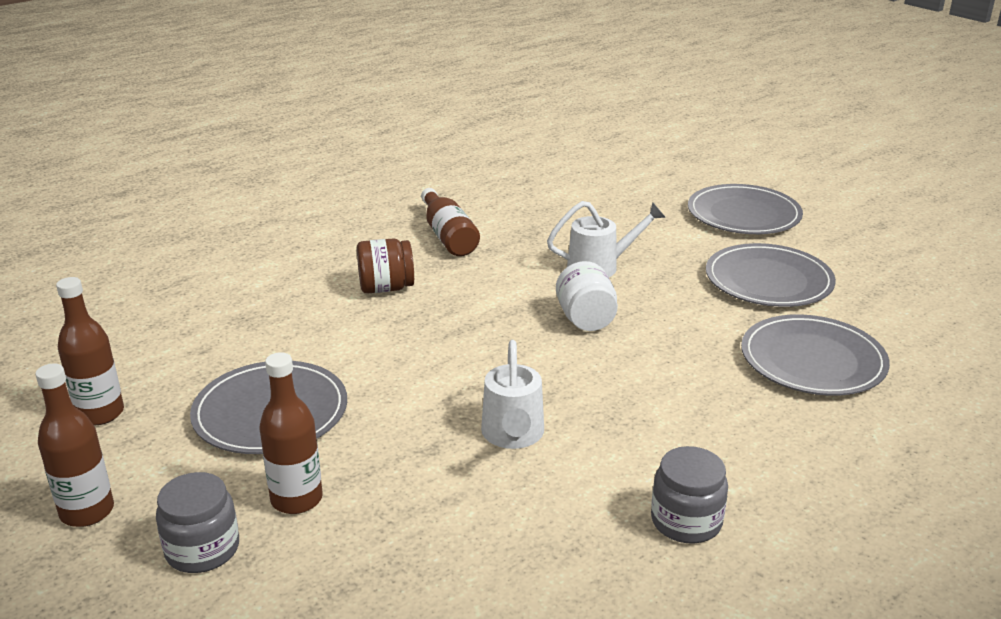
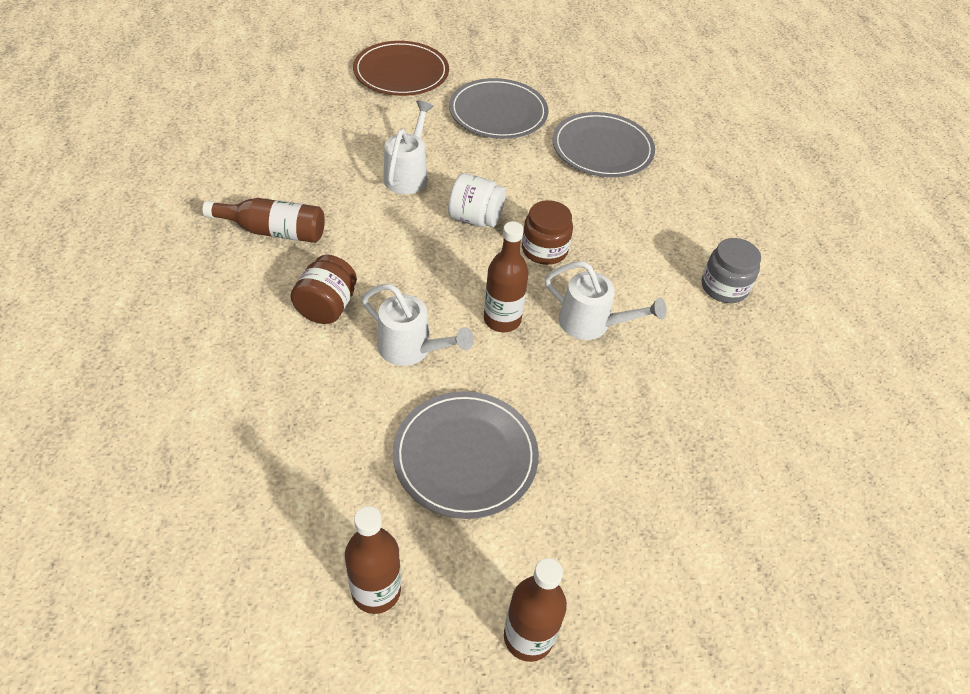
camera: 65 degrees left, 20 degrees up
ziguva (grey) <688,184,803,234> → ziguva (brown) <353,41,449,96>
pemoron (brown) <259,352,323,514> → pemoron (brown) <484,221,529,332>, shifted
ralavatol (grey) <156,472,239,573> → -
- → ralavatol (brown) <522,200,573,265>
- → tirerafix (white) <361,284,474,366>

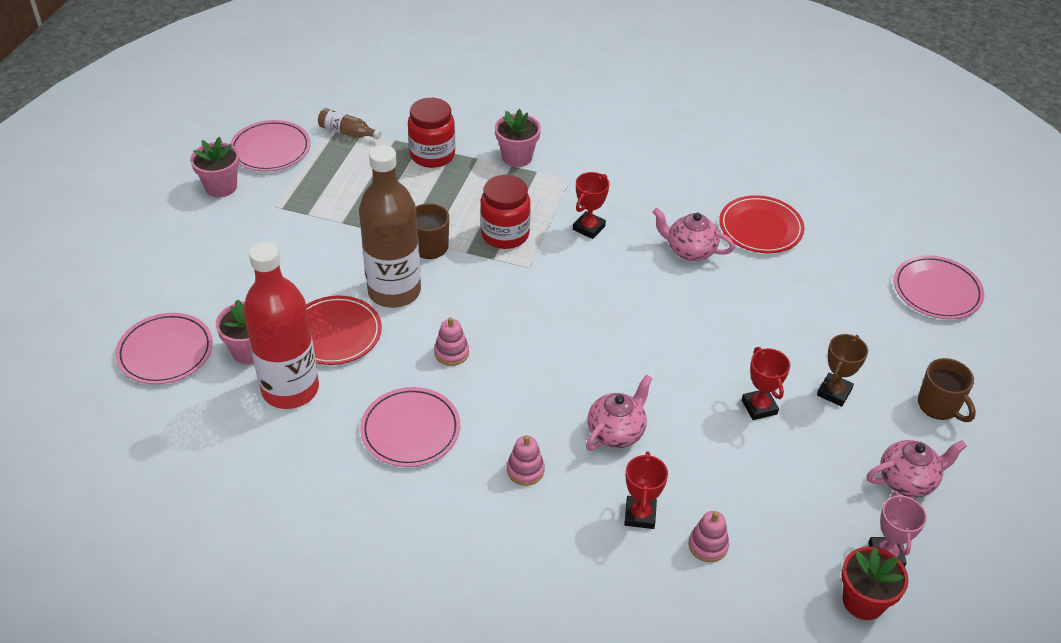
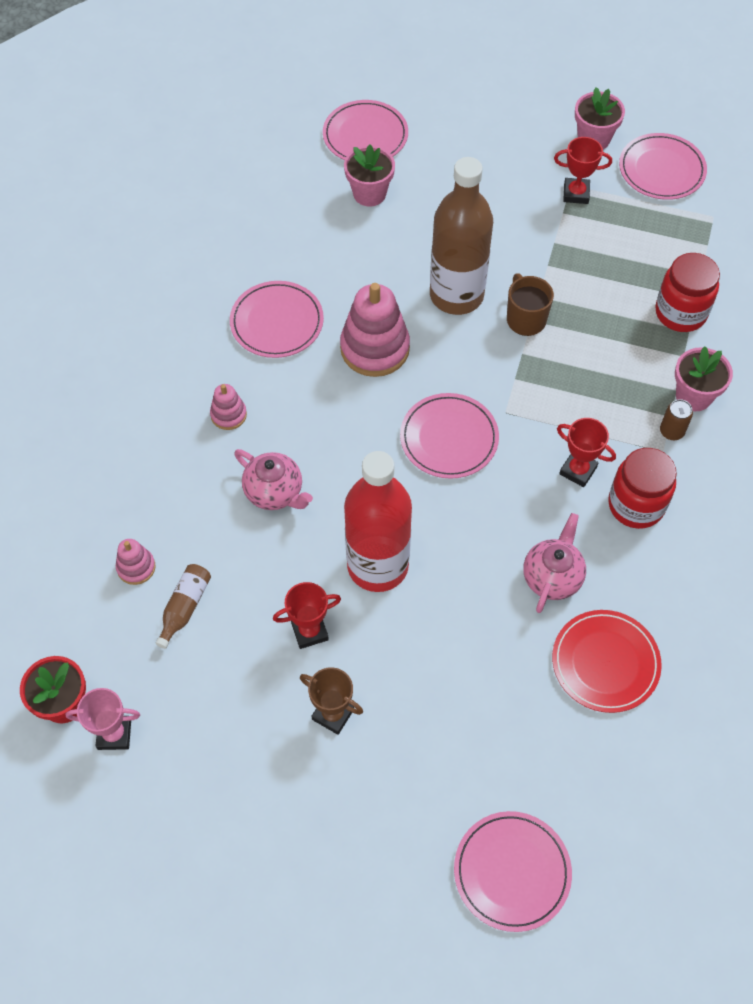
camera: 90 degrees right, 15 degrees up
pemoron (brown) <318,108,382,139> → pemoron (brown) <156,564,211,649>, shifted
ralavatol (red) <480,175,531,249> → ralavatol (red) <608,448,677,529>, shifted
pemoron (red) <243,242,319,409> → pemoron (red) <344,451,412,592>, shifted
ziguva (red) <306,296,382,365> → -
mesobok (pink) <434,317,469,366> → mesobok (pink) <340,283,410,377>, x1.98
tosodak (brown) <918,358,976,422> → -
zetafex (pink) <867,440,967,498> → -
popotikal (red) <624,451,668,529> → popotikal (red) <554,137,612,204>, shifted
- → ziguva (pink) <400,393,499,479>
- → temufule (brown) <660,399,693,440>

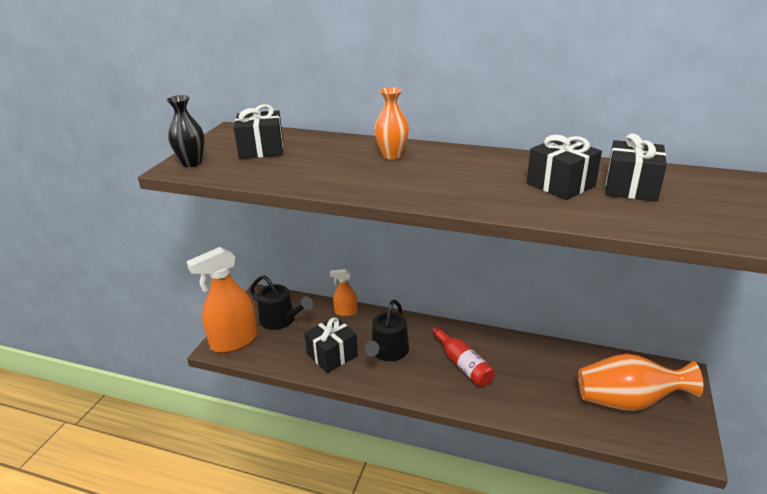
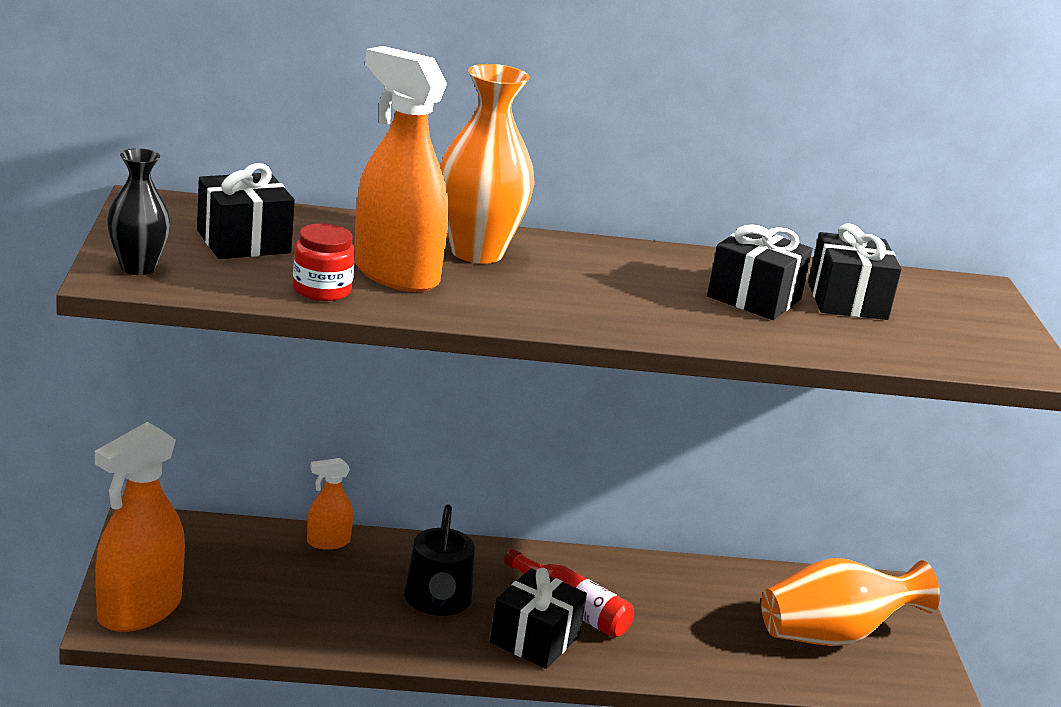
camera: 25 degrees left, 5 degrees down
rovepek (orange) <374,87,409,159> → rovepek (orange) <440,64,535,264>, x1.69
tirerafix (black) <250,275,313,330> → -
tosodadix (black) <304,317,358,373> → tosodadix (black) <490,568,587,669>, shifted
- → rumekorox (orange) <354,46,449,292>
- → ralavatol (red) <293,223,355,301>

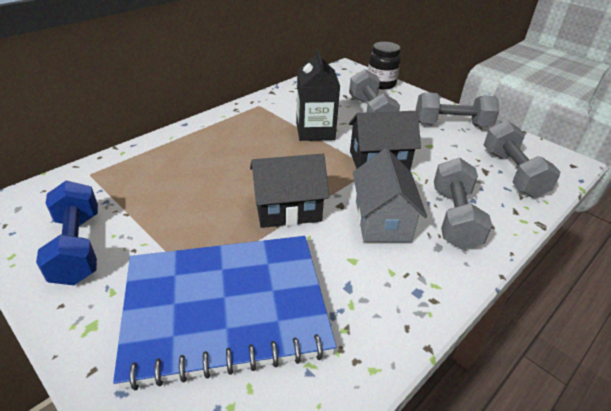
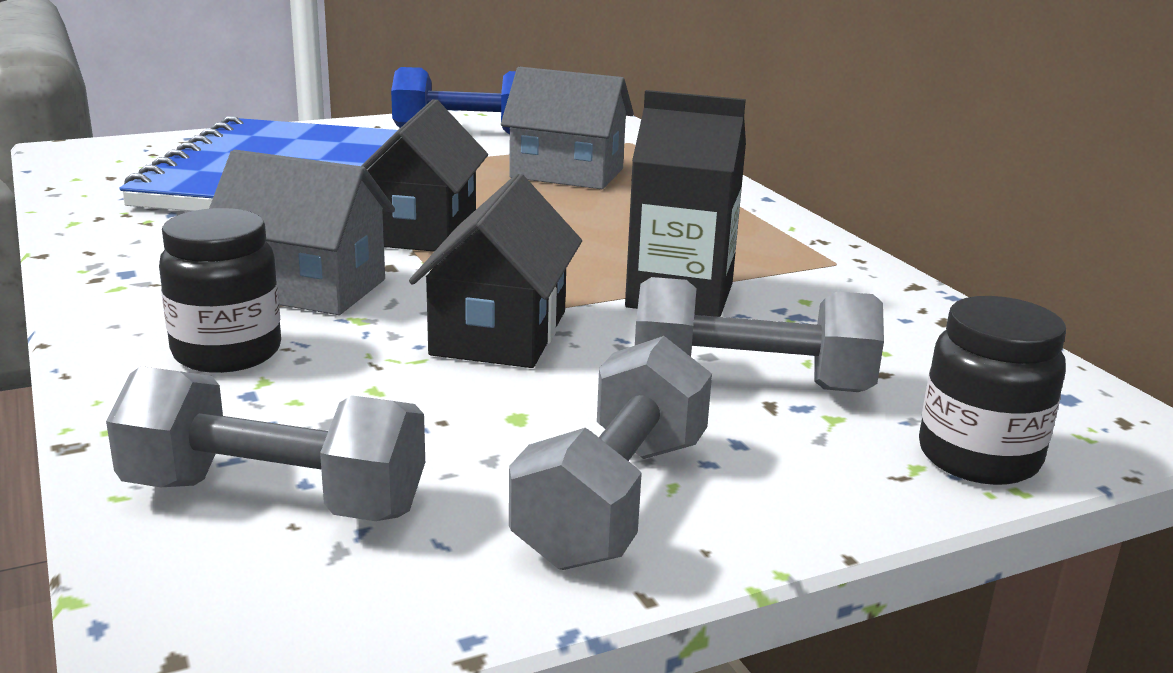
camera: 110 degrees right, 15 degrees down
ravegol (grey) <434,157,492,250> → ralavatol (black) <159,208,281,373>
- → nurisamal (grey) <501,67,634,189>

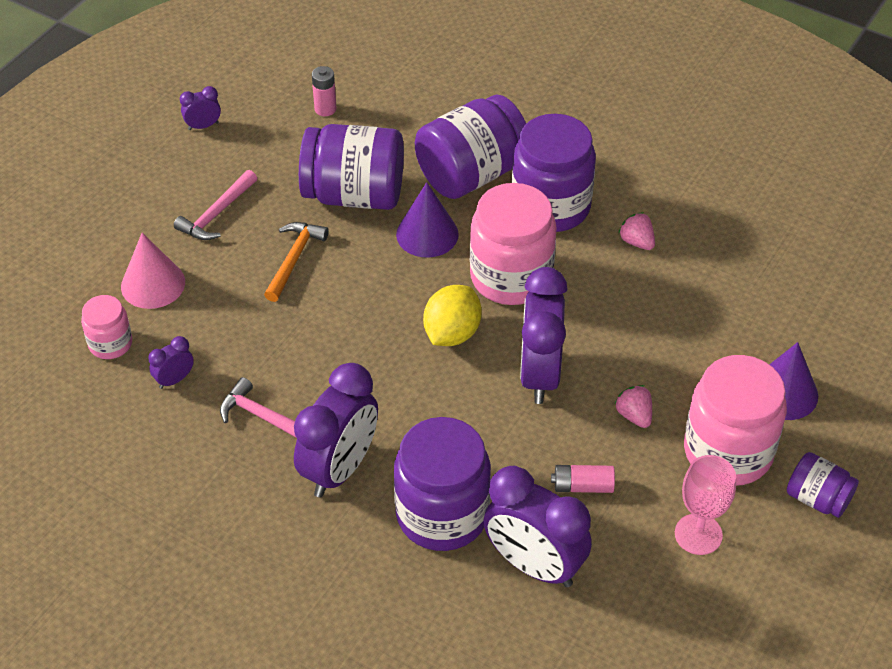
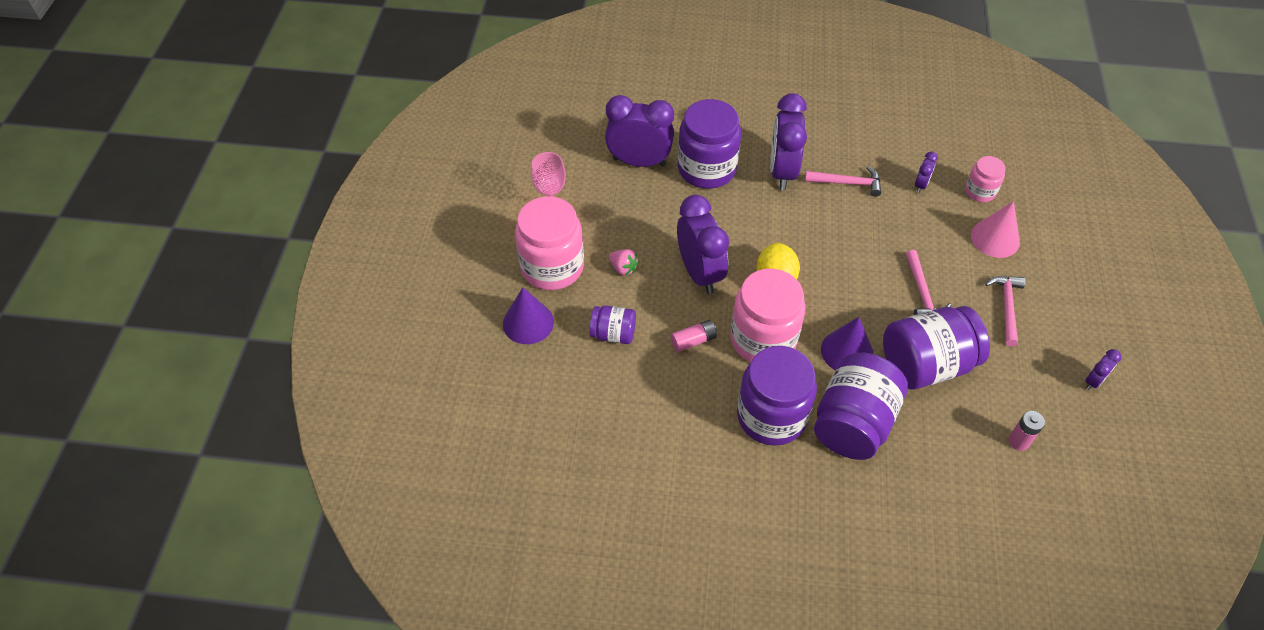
camera: 155 degrees right, 5 degrees up
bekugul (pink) <619,212,655,250> → -
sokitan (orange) <264,222,329,302> → sokitan (pink) <906,250,951,315>
ralavatol (purple) <787,452,859,518> → ralavatol (purple) <590,305,636,344>, shifted
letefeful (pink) <551,465,615,493> → letefeful (pink) <670,320,717,352>, shifted

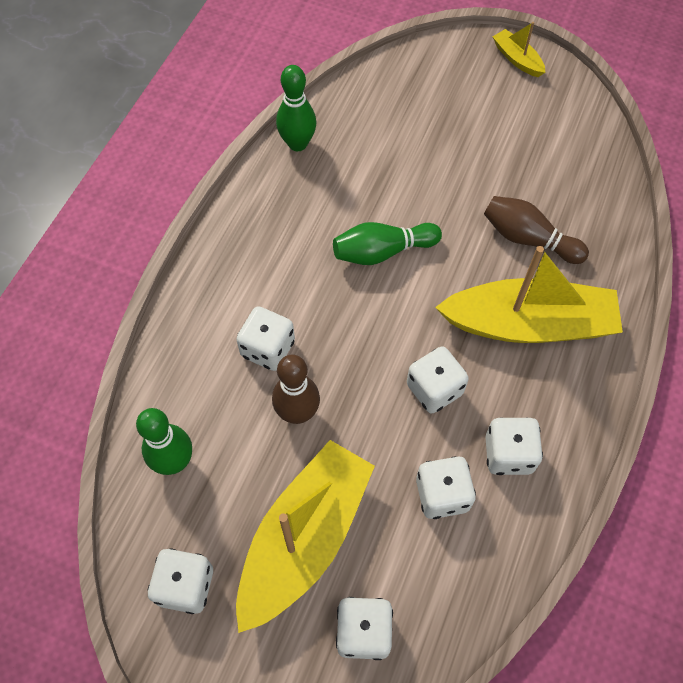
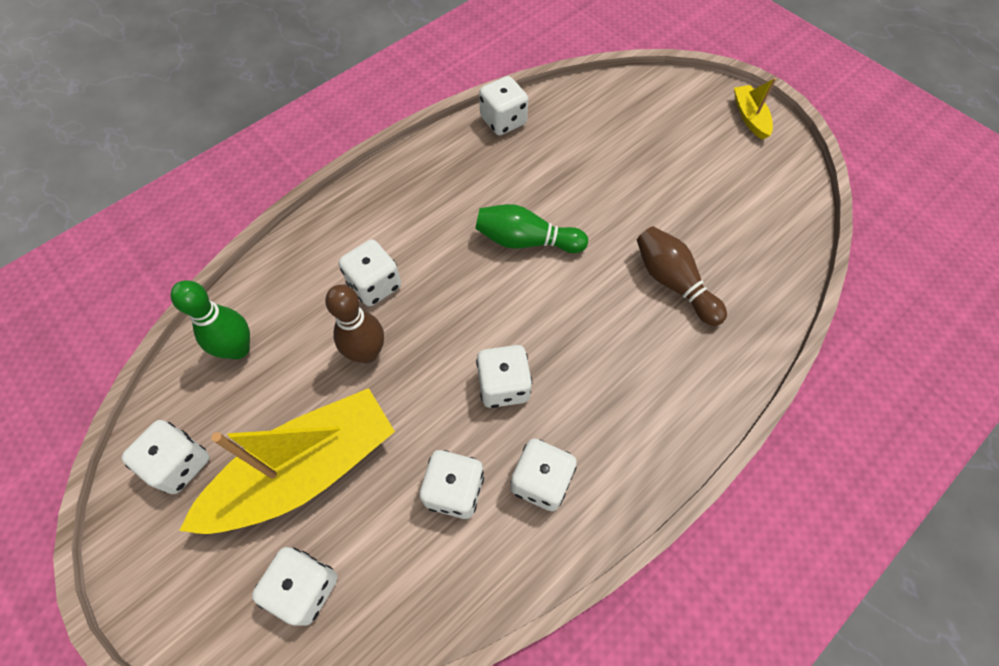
camera: 25 degrees right, 0 degrees up
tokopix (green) <276,65,316,151> → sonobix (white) <479,76,528,136>
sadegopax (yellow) <435,246,623,343> → -

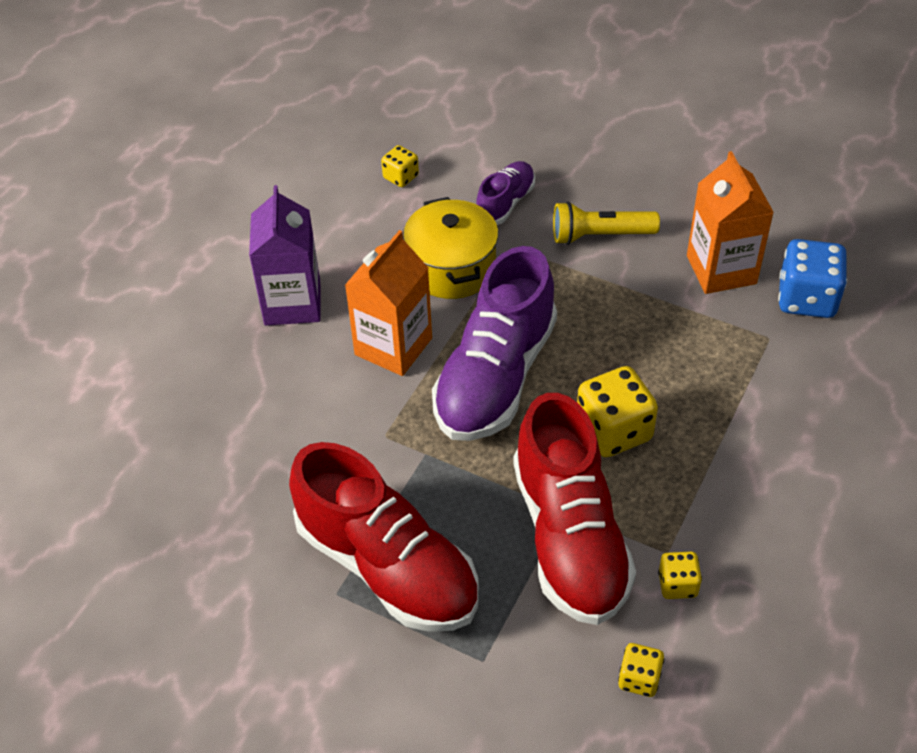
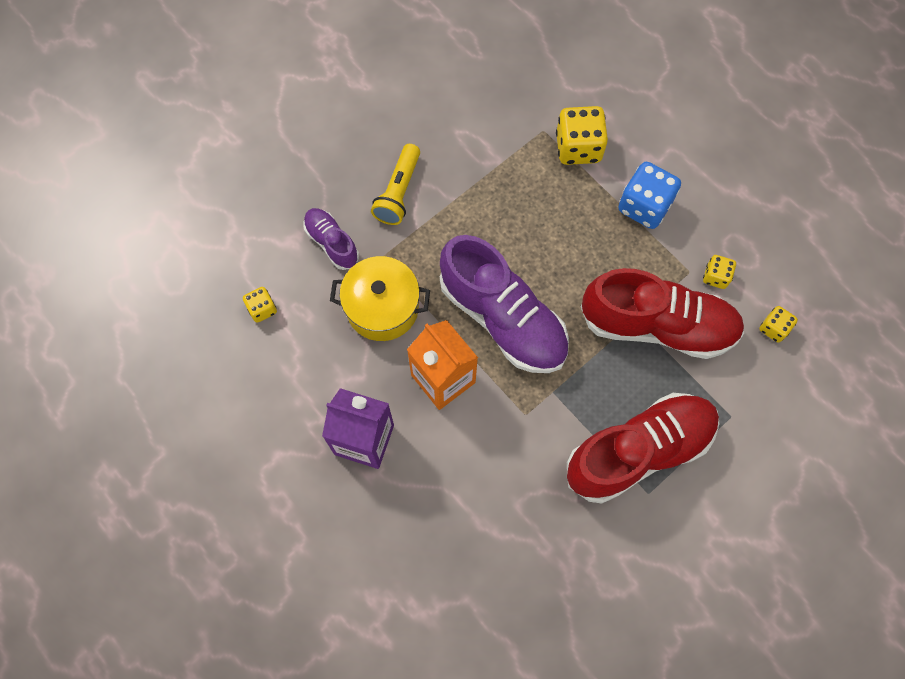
camera: 70 degrees left, 20 degrees up
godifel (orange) <687,151,774,294> → -
sonobix (blue) <778,239,847,318> → sonobix (blue) <618,162,681,229>, shifted
sonobix (yellow) <577,366,658,457> → sonobix (yellow) <556,106,608,165>, shifted

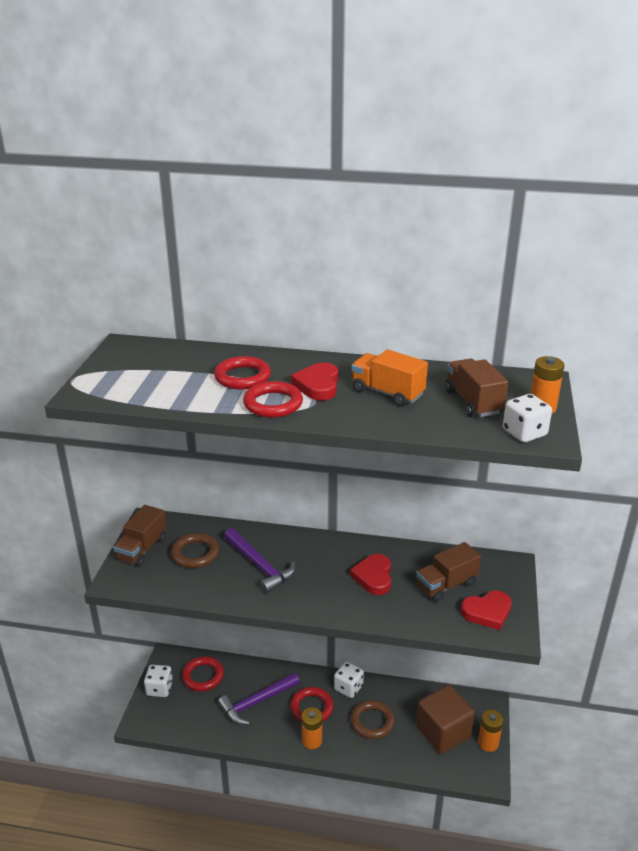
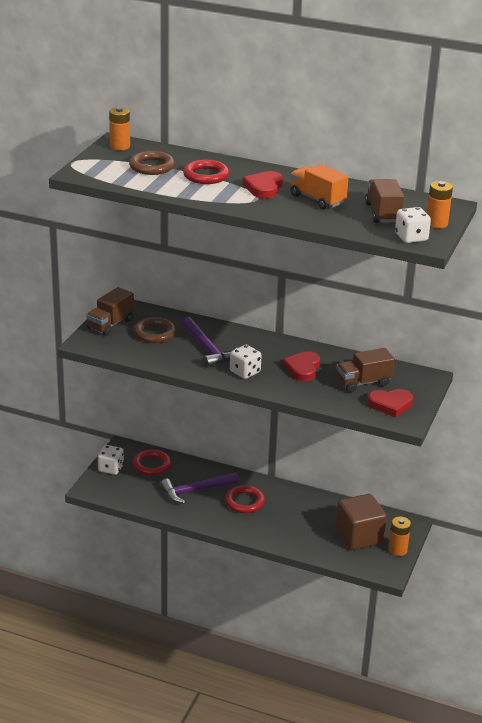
camera: 10 degrees right, 0 degrees up
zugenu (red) <243,381,303,418> → -
sonobix (white) <334,662,364,698> → sonobix (white) <230,345,262,379>, shifted
zugenu (brown) <351,700,395,739> → zugenu (brown) <129,151,175,175>, shifted
letefeful (orange) <301,707,322,749> → letefeful (orange) <109,107,130,150>, shifted

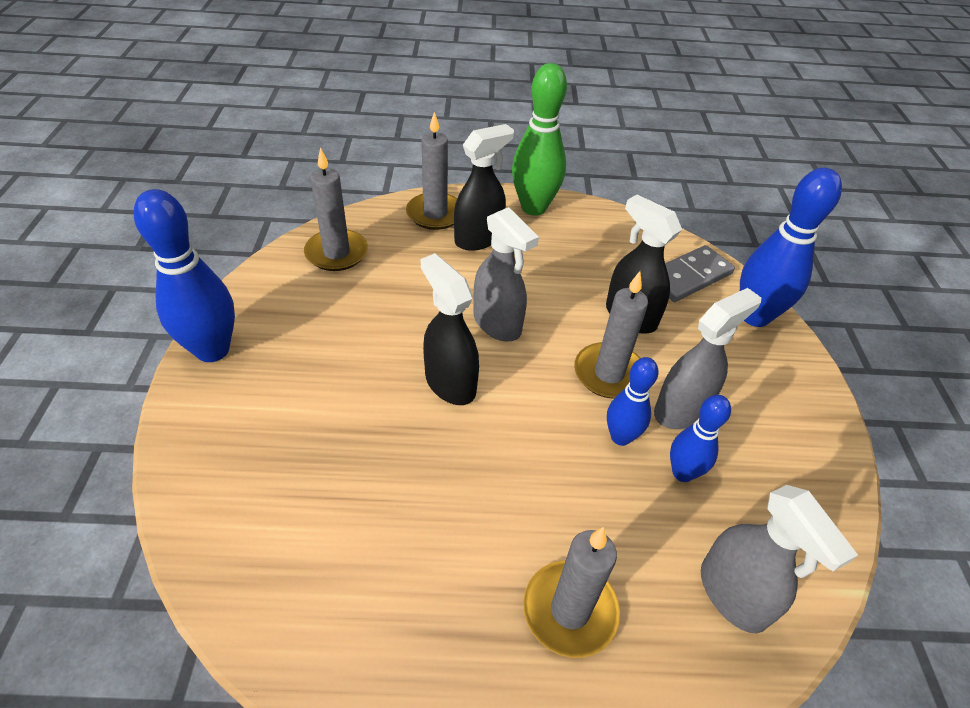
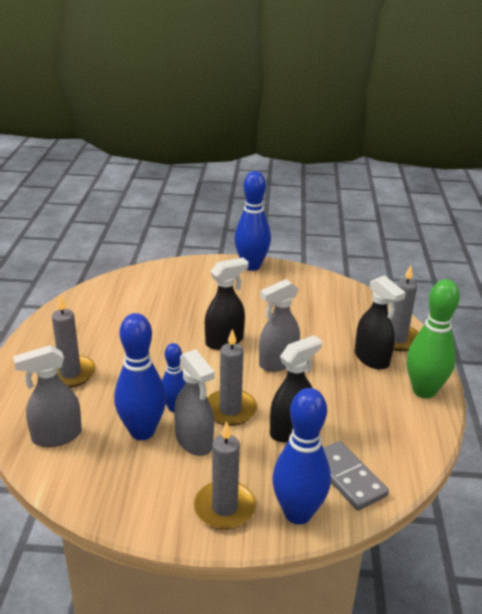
camera: 95 degrees right, 15 degrees down
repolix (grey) <304,147,368,271> → repolix (grey) <194,421,256,530>, shifted
tokopix (blue) <670,395,731,482> → tokopix (blue) <114,313,166,440>, x1.72

